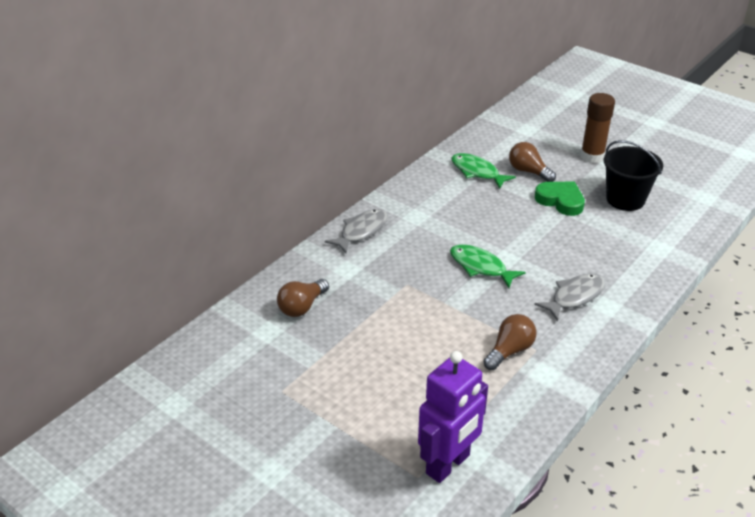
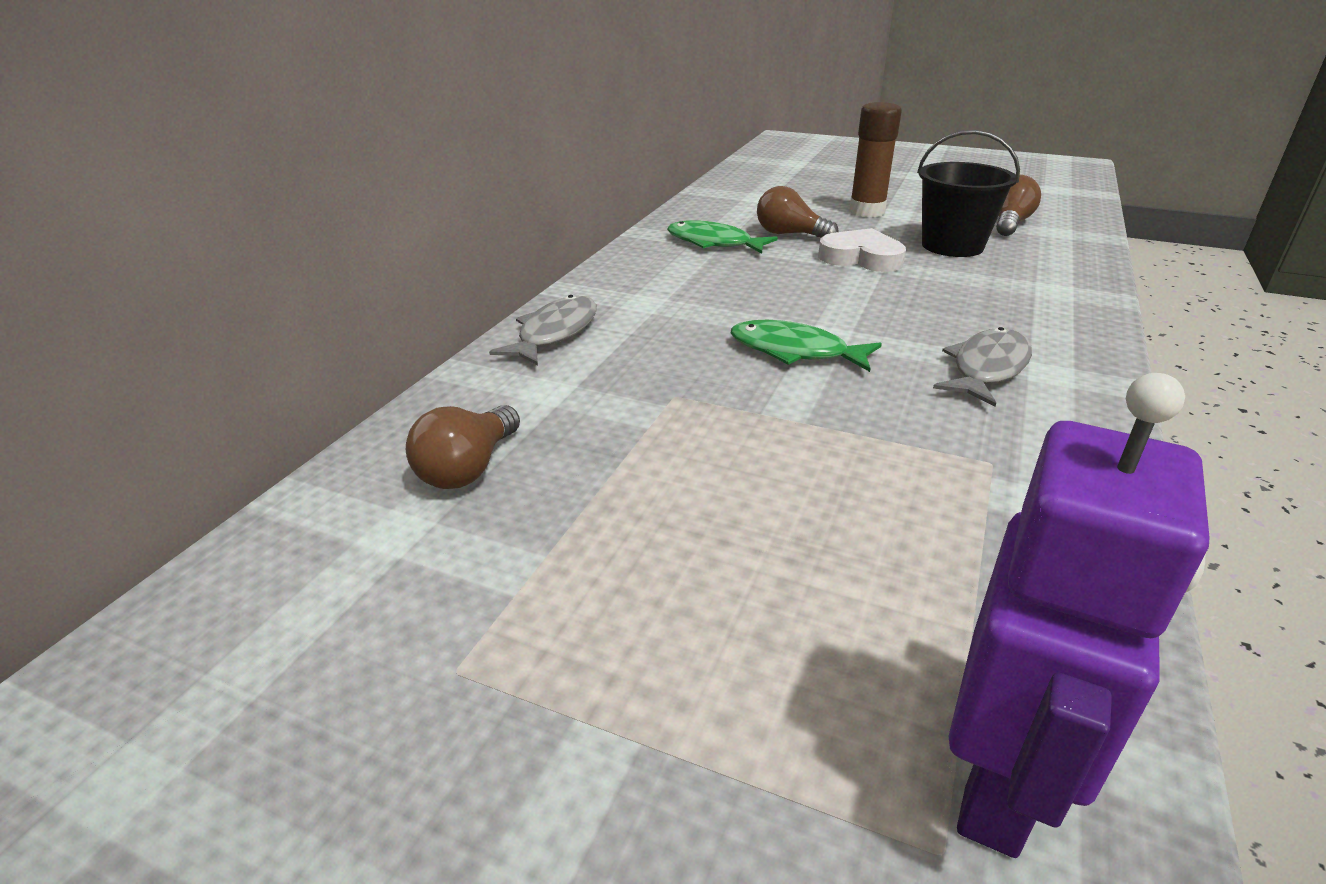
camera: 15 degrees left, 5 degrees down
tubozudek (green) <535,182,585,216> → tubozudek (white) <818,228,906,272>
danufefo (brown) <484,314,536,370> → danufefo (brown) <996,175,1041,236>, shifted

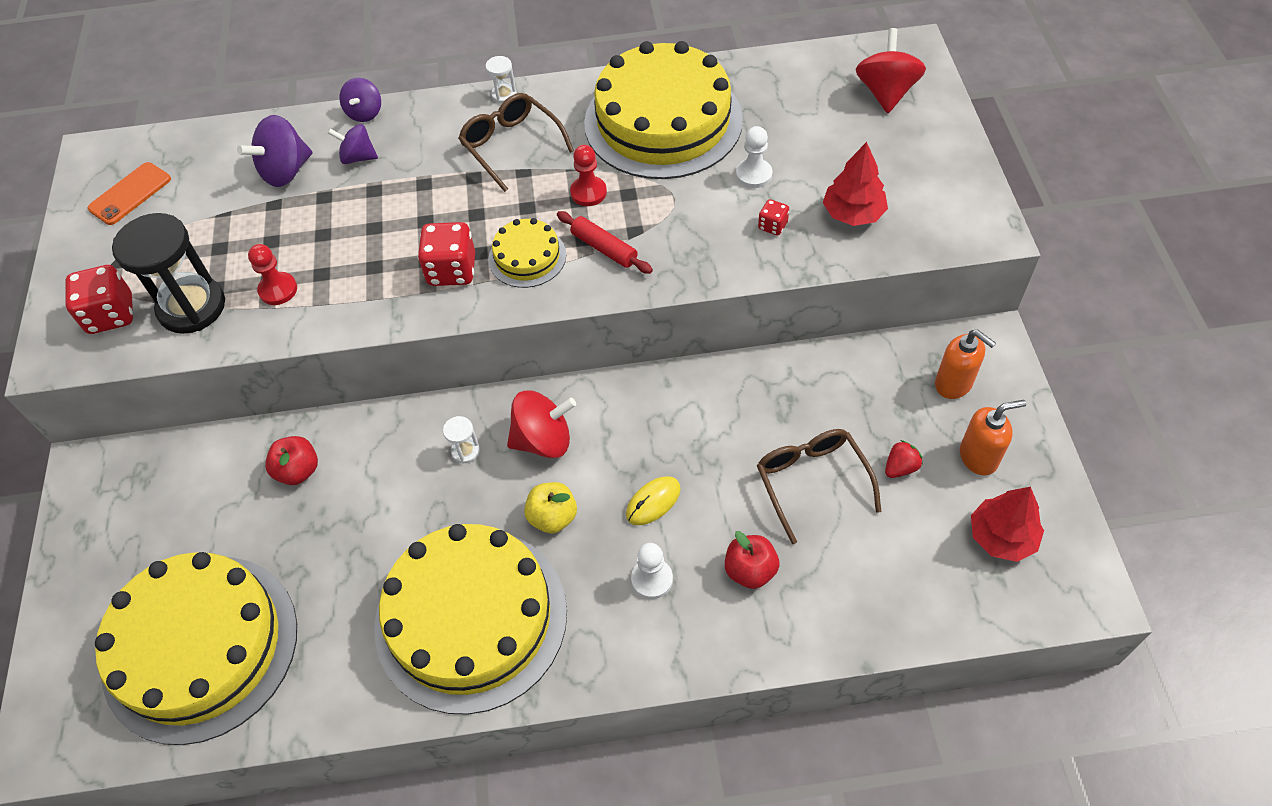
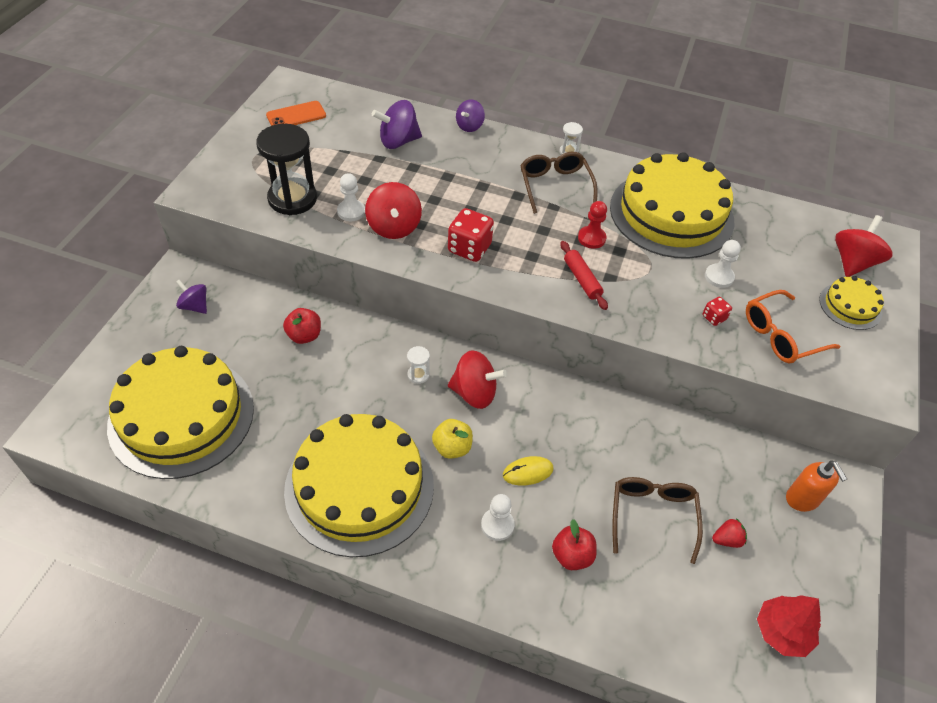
camera: 20 degrees right, 5 degrees down
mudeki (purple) <328,124,378,164> → mudeki (purple) <176,280,207,314>, shifted
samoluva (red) <823,142,888,226> → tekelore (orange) <746,290,840,363>
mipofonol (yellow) <488,218,566,288> → mipofonol (yellow) <819,276,884,330>, shifted
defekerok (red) <248,244,297,305> → defekerok (white) <337,173,365,222>
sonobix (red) <65,265,133,334> → -
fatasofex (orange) <960,400,1026,475> → -
- → mudeki (red) <365,182,422,239>

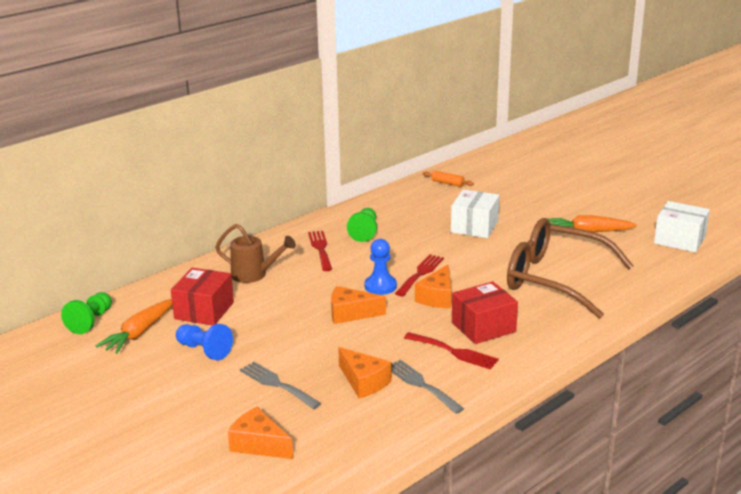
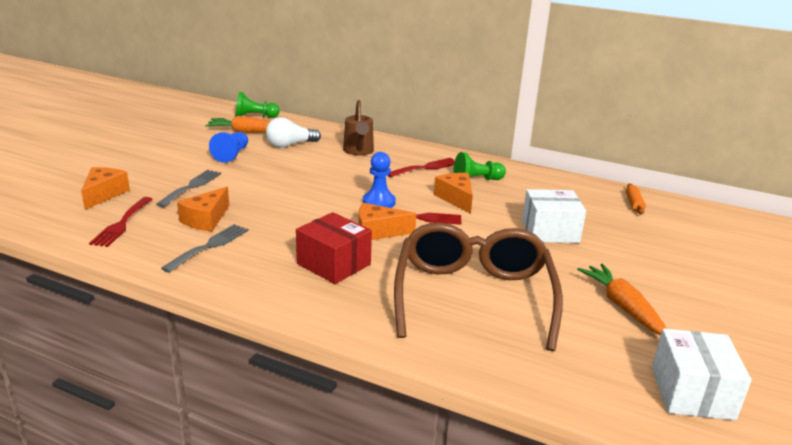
camera: 65 degrees right, 0 degrees up
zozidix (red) <171,268,234,326> → danufefo (white) <266,117,321,148>
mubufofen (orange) <331,286,386,324> → mubufofen (orange) <434,173,473,214>, shifted
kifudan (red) <404,332,499,369> → kifudan (red) <89,197,153,247>, shifted

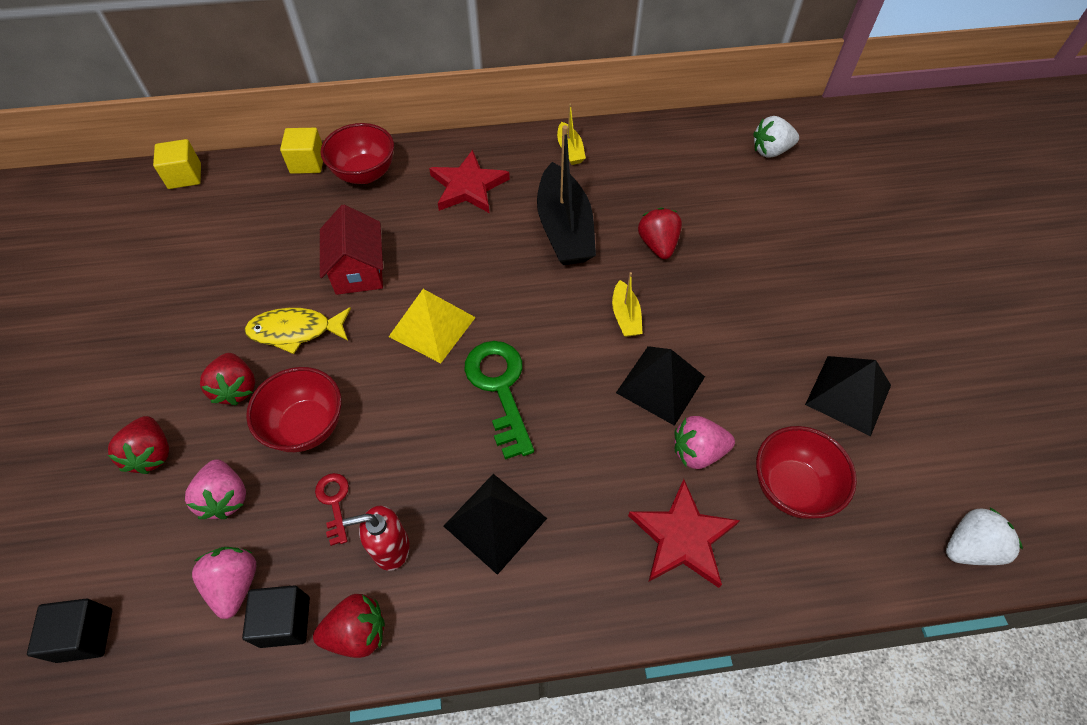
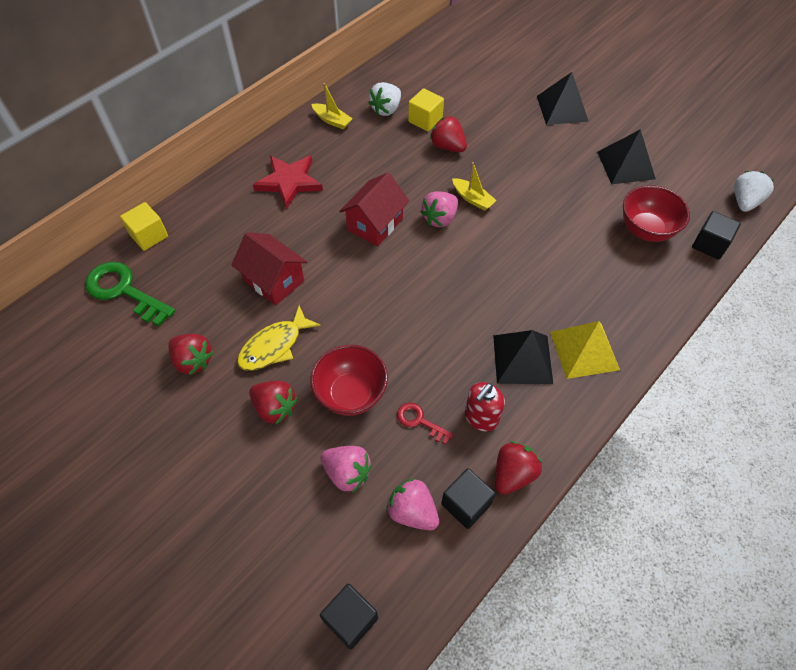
camera: 40 degrees left, 0 degrees up
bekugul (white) <753,116,799,158> → bekugul (white) <369,82,401,116>, shifted
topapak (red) <320,123,394,184> → -
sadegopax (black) <537,125,596,265> → -
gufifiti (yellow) <153,139,201,189> → gufifiti (yellow) <408,88,444,132>, shifted
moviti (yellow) <389,289,476,363> → moviti (yellow) <550,321,620,379>, shifted
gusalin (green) <464,341,534,460> → gusalin (green) <85,262,175,326>, shifted
moviti (black) <616,346,705,426> → moviti (black) <537,72,589,125>, shifted
bekugul (red) <108,416,169,474> → bekugul (red) <168,334,214,375>, shifted
bekugul (pink) <674,416,735,469> → bekugul (pink) <421,191,458,227>, shifted
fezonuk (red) <628,479,740,588> → -
- → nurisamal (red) <339,173,409,247>
- → gufifiti (black) <692,211,741,260>

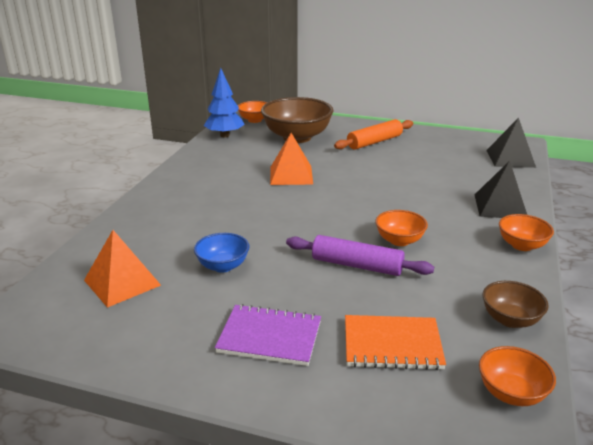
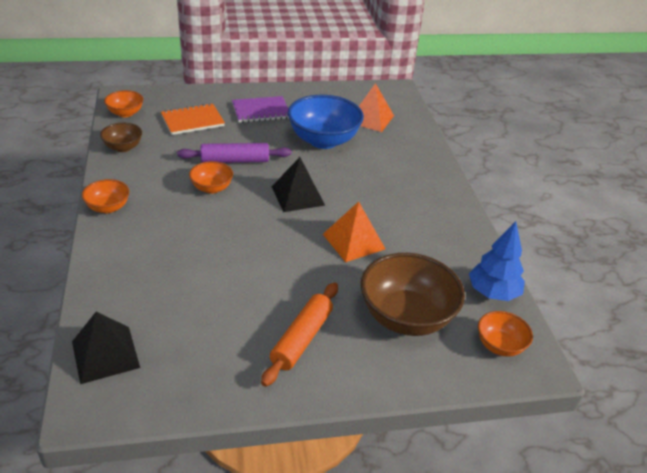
camera: 150 degrees right, 10 degrees up
moviti (black) <475,161,527,218> → moviti (black) <272,157,325,212>, shifted
topapak (blue) <194,233,249,273> → topapak (blue) <288,95,364,149>, x1.93

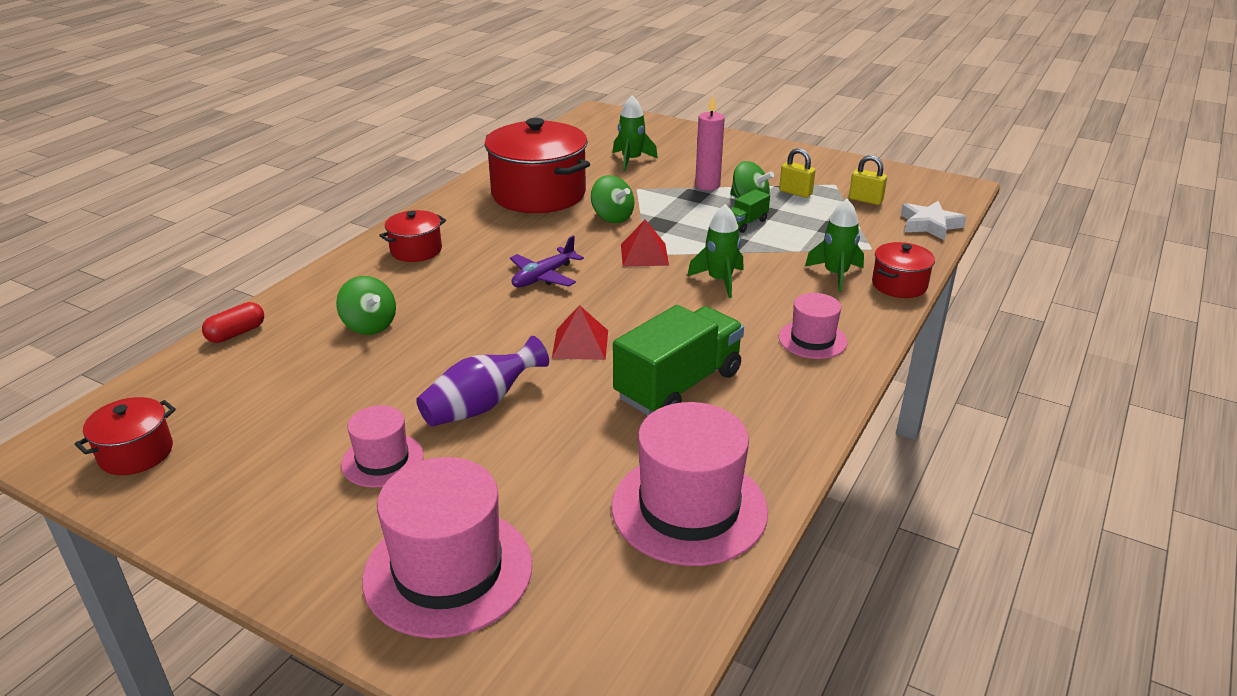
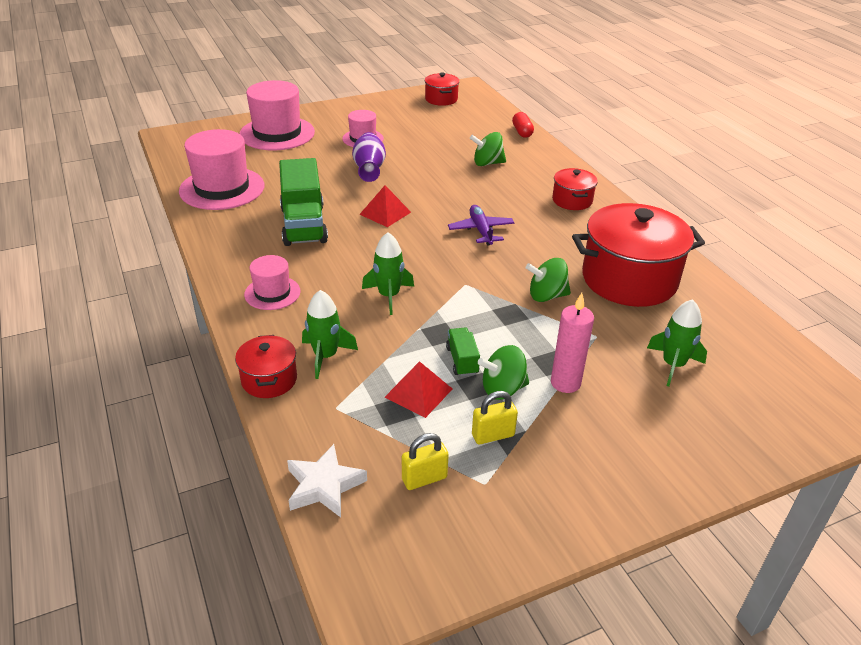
camera: 125 degrees right, 5 degrees up
moviti (red) <621,220,669,266> → moviti (red) <384,361,452,418>, shifted

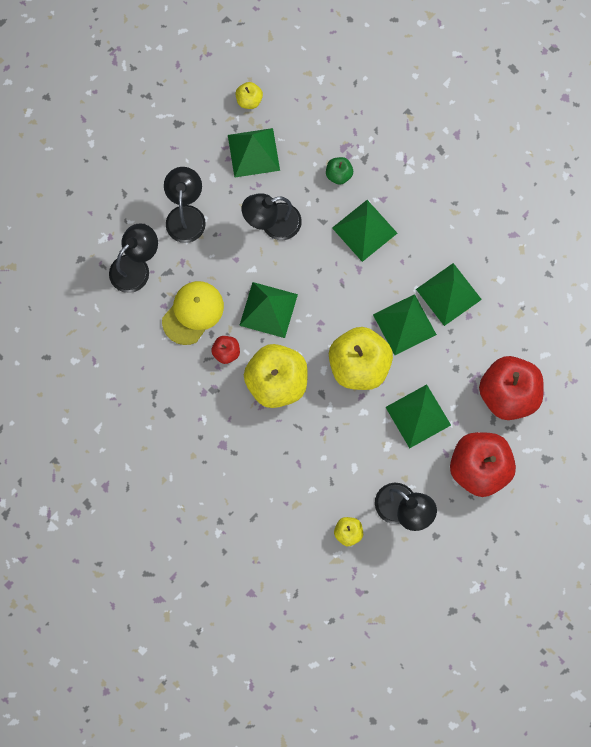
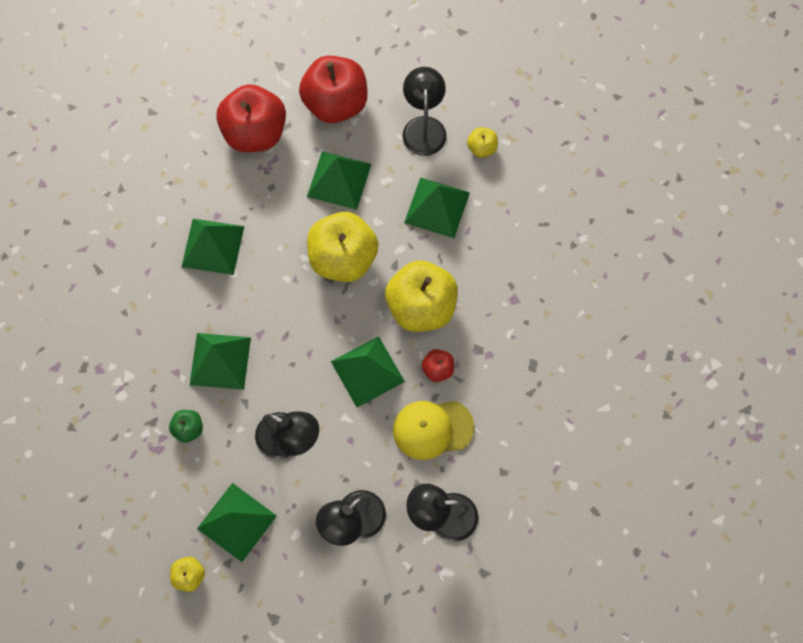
camera: 135 degrees left, 5 degrees down
moviti (green) <373,294,437,355> → moviti (green) <404,177,470,238>, shifted

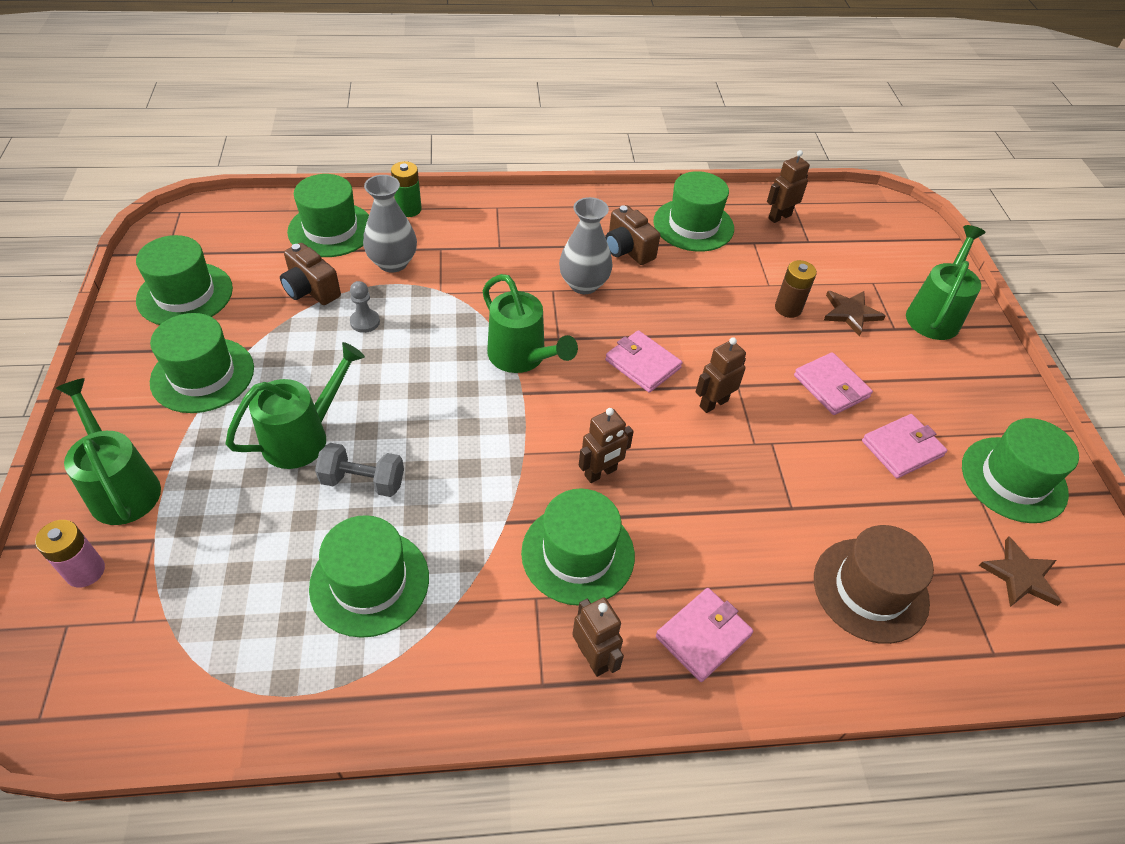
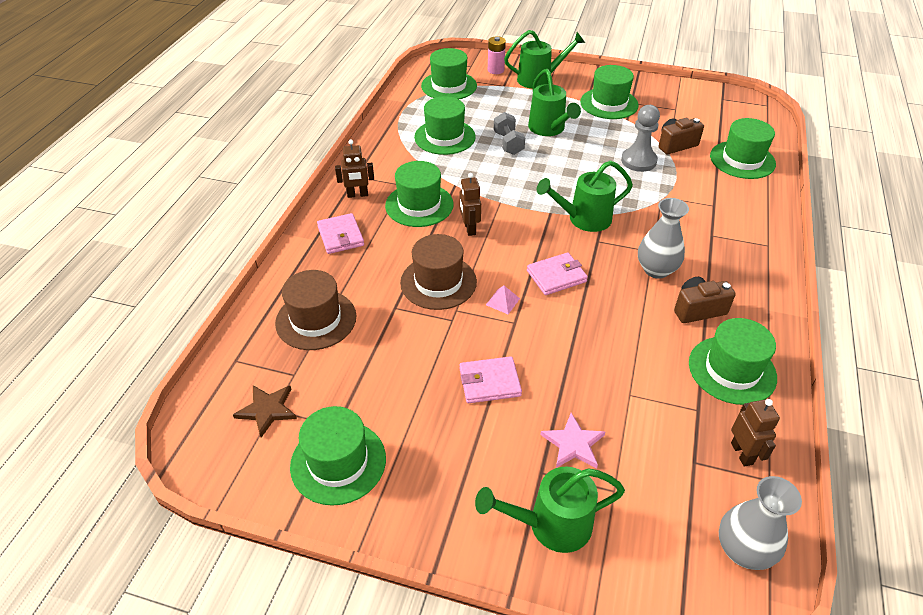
camera: 115 degrees right, 5 degrees down
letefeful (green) <391,161,422,217> → -
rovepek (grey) <363,175,417,273> → rovepek (grey) <719,476,802,570>, shifted
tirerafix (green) <906,225,986,340> → tirerafix (green) <475,467,625,553>, 120 degrees clockwise
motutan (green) <136,235,233,325> → motutan (green) <421,48,477,99>, shifted
letefeful (brown) <775,260,817,318> → -
defekerok (grey) <350,281,380,333> → defekerok (grey) <621,105,660,172>, x1.75
fezonuk (brown) <823,291,885,337> → fezonuk (pink) <540,413,605,468>
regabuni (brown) <696,337,746,413> → moviti (pink) <486,286,520,314>
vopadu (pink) <862,414,947,478> → -
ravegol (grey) <315,443,404,497> → ravegol (grey) <494,112,525,155>, 45 degrees counterclockwise
- → motutan (brown) <400,234,477,310>

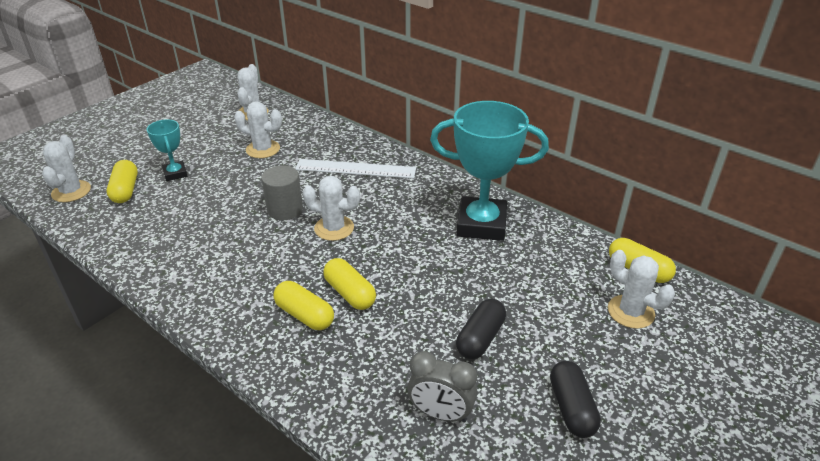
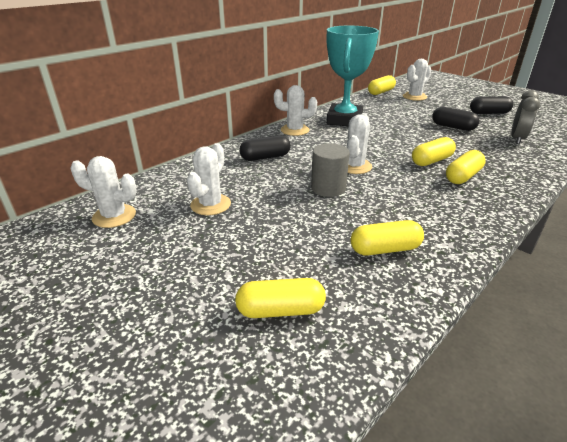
camera: 85 degrees left, 5 degrees down
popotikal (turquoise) <147,119,187,181> → -
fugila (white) <42,135,91,202> → fugila (white) <274,85,317,136>, shifted
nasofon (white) <295,159,416,178> → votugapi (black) <239,135,291,161>
- → votugapi (yellow) <350,220,424,256>

